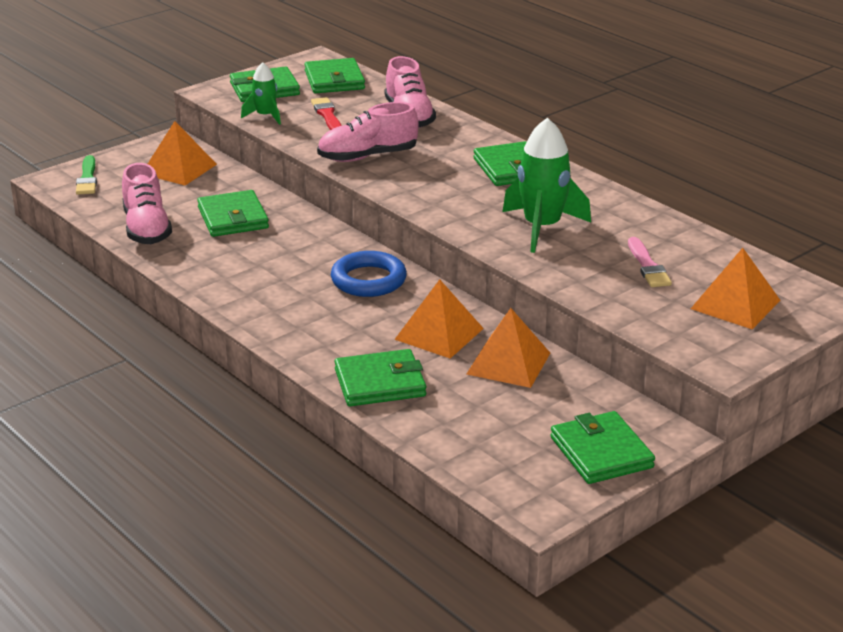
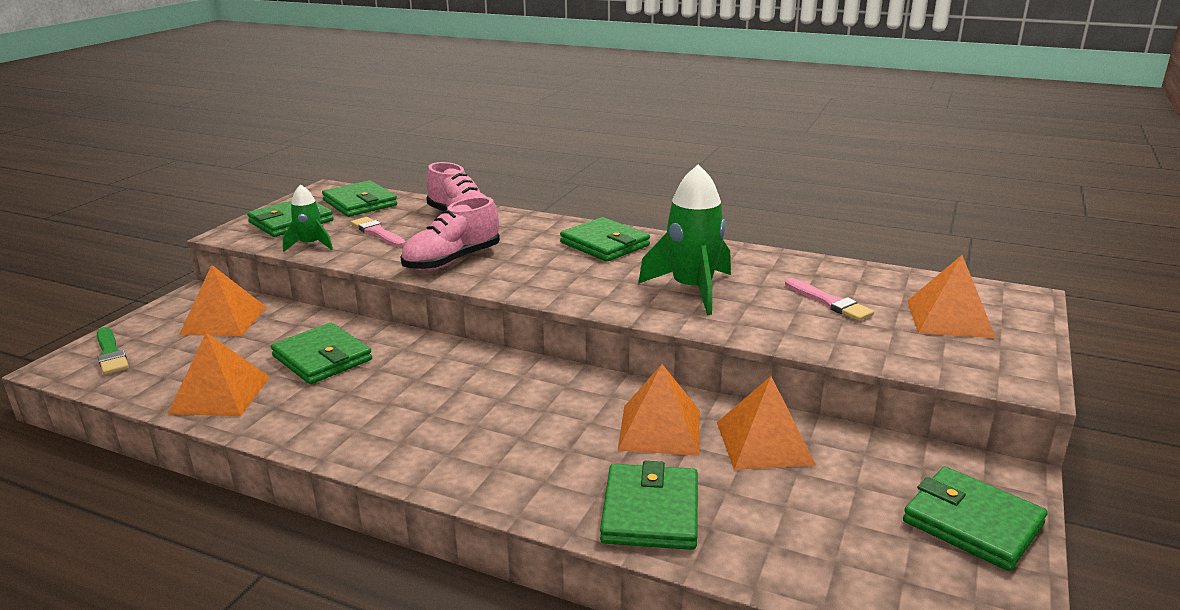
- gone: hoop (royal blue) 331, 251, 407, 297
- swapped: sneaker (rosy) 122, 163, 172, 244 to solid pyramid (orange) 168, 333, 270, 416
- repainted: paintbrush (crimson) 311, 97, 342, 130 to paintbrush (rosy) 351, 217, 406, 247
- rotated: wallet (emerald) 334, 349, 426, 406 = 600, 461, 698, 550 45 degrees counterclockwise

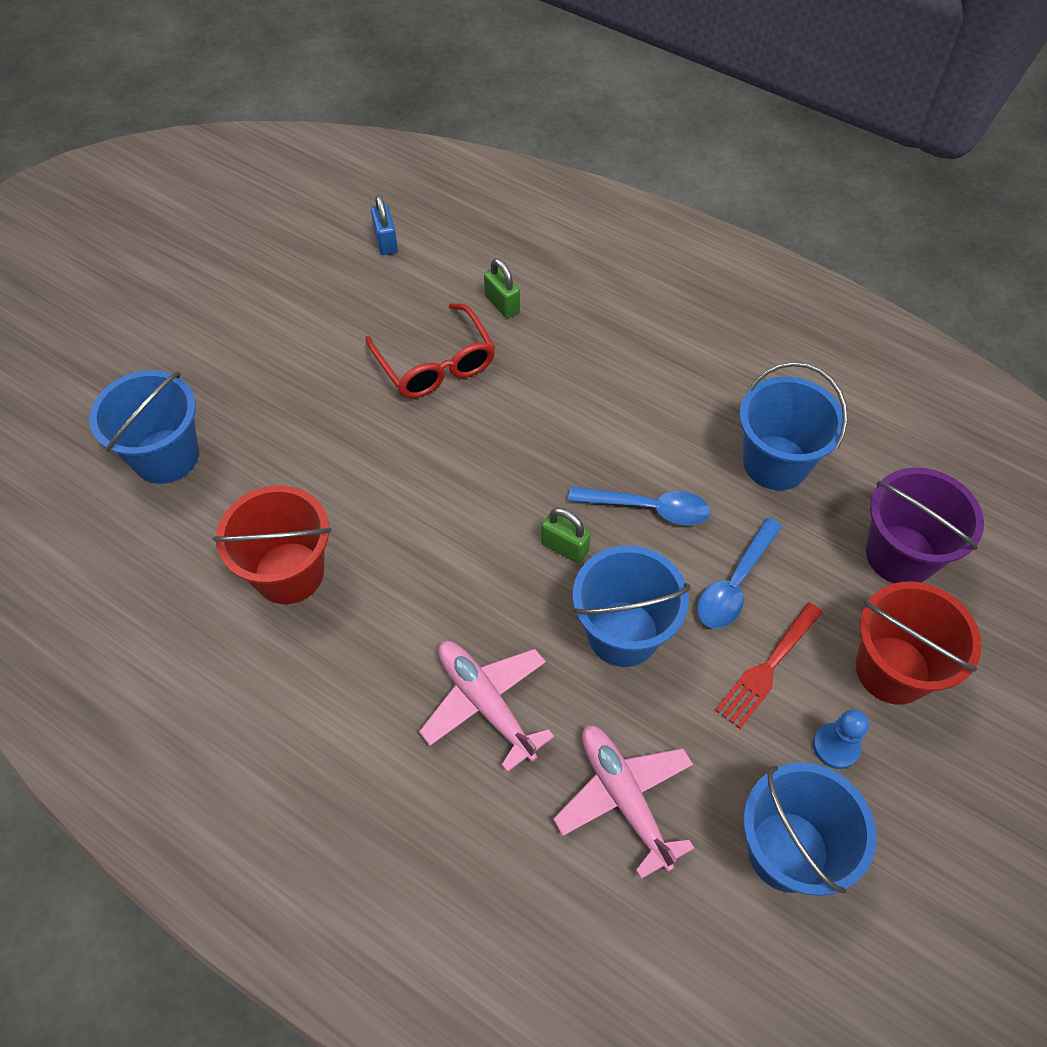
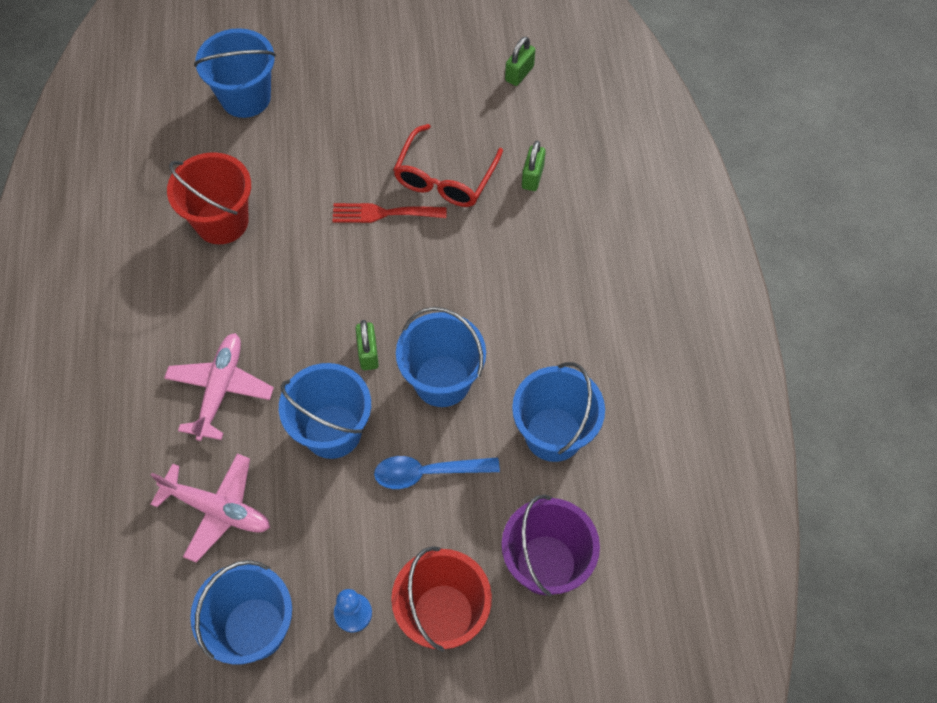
- shifted: table fork (crimson) 715, 602, 823, 729 to 332, 203, 447, 223
- swapped: teaspoon (royal blue) 568, 487, 711, 526 to bucket (royal blue) 396, 307, 486, 407
- repainted: small lock (royal blue) 371, 195, 398, 255 to small lock (emerald) 505, 37, 535, 86
- rotated: toy plane (rosy) 553, 725, 694, 879 = 150, 454, 270, 563 90 degrees clockwise

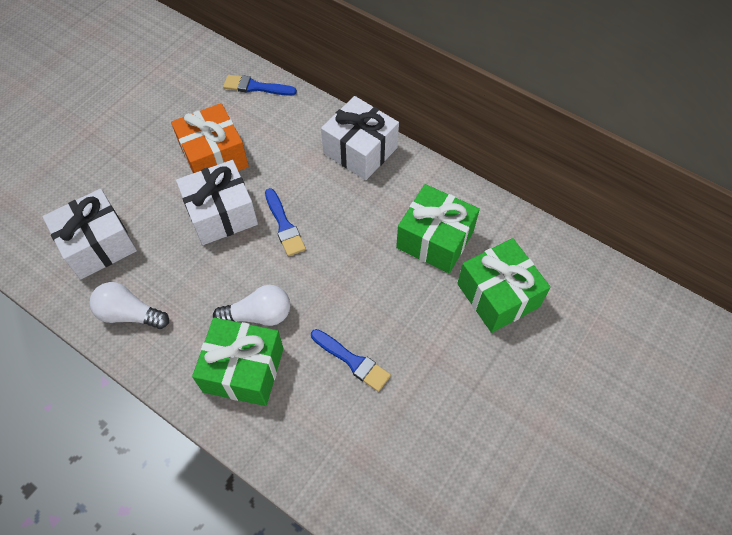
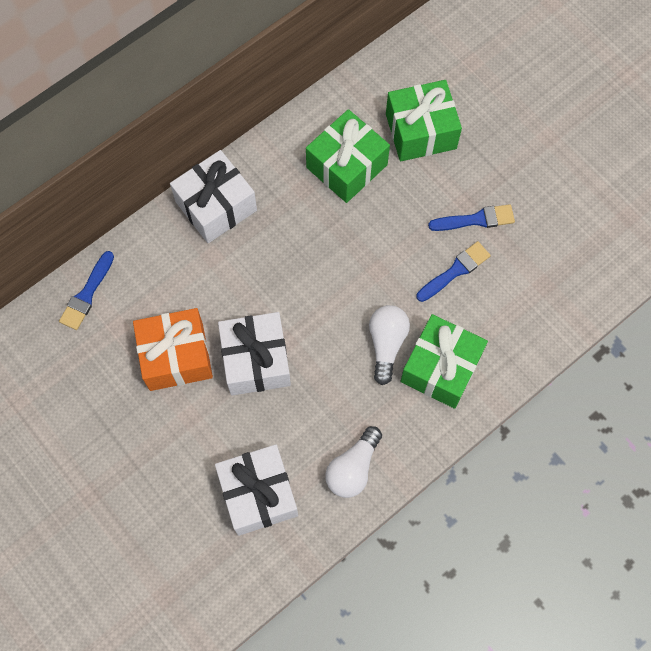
- shifted: paintbrush (royal blue) 265, 188, 306, 256 to 428, 204, 515, 231

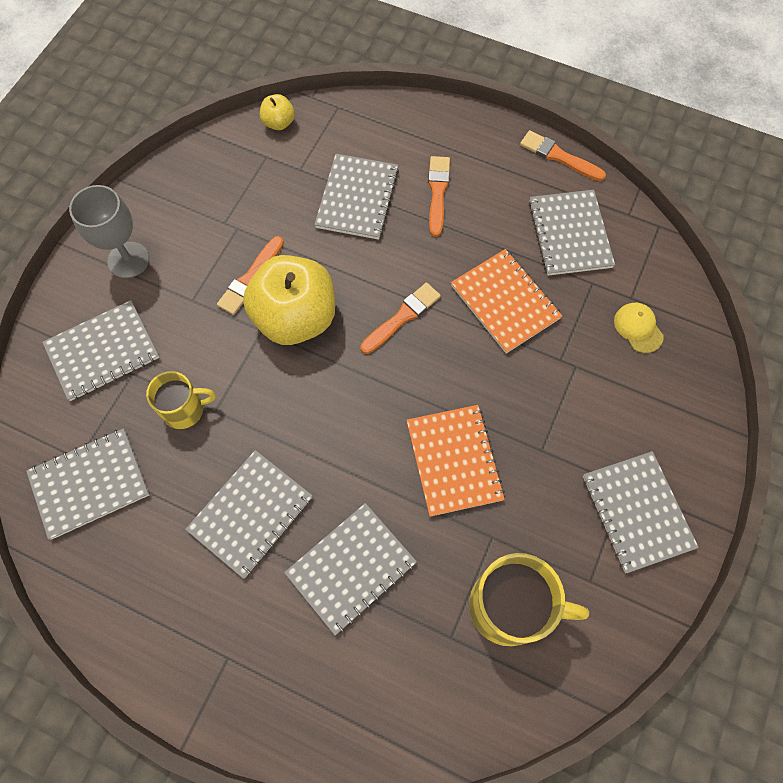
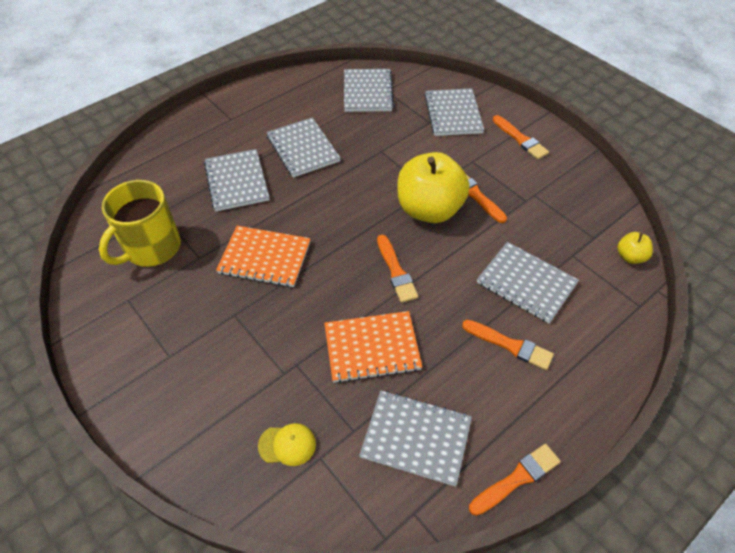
- gone: tea mug (yellow) 146, 371, 216, 429
- gone: notepad (grey) 583, 451, 699, 573
- swapped: chalice (grey) 69, 185, 149, 278 to paintbrush (orange) 493, 115, 549, 159

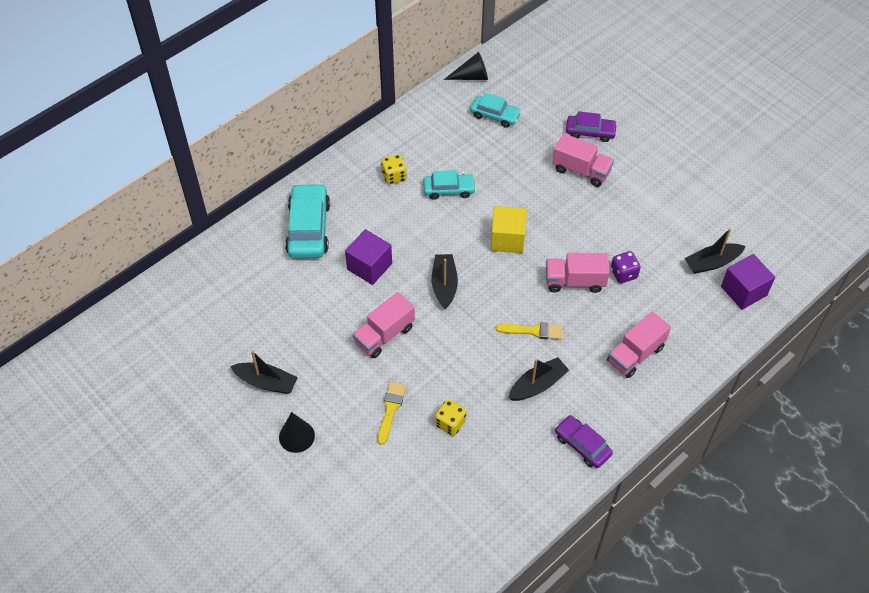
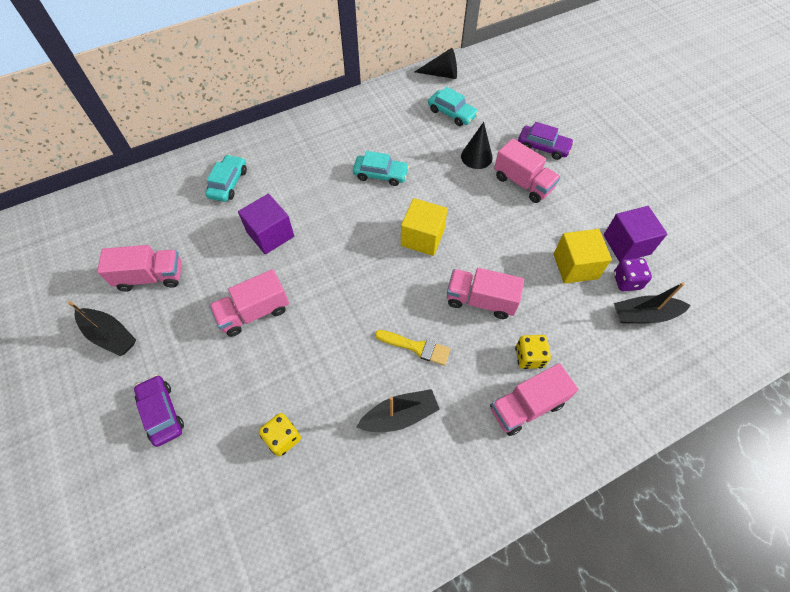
- gone: paintbrush (yellow) 378, 382, 406, 445
- gone: toy boat (jet-black) 432, 254, 458, 310
- new: lorry (rosy) 97, 245, 182, 292
- new: cube (yellow) 553, 229, 612, 284
- shifted: cone (jet-black) 279, 412, 315, 453 to 461, 122, 493, 169
- shifted: game die (yellow) 381, 154, 407, 184 to 515, 335, 551, 369
- shifted: automobile (royal purple) 555, 415, 613, 468 to 134, 375, 184, 447
- shifted: game die (royal purple) 611, 251, 641, 283 to 614, 258, 652, 291
- shifted: cube (royal purple) 721, 254, 775, 310 to 604, 206, 667, 262
- scaled: automobile (aqua) 285, 183, 330, 258 = 205, 155, 247, 202 x0.61

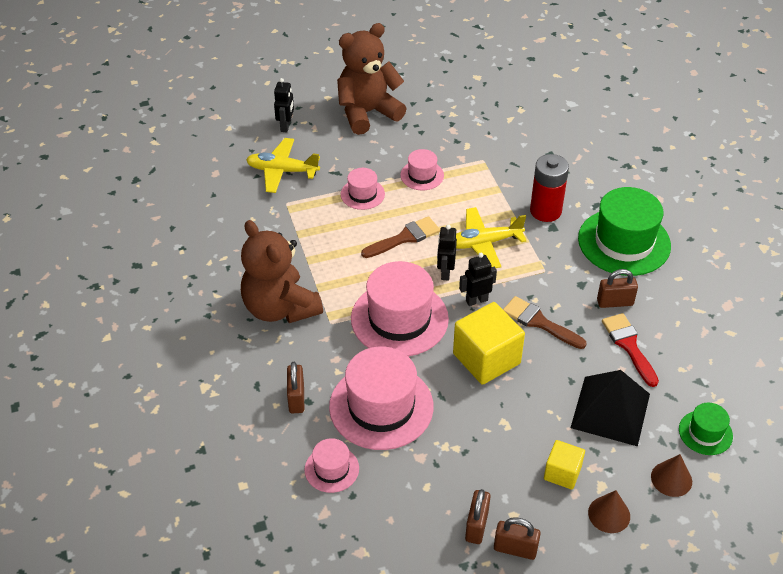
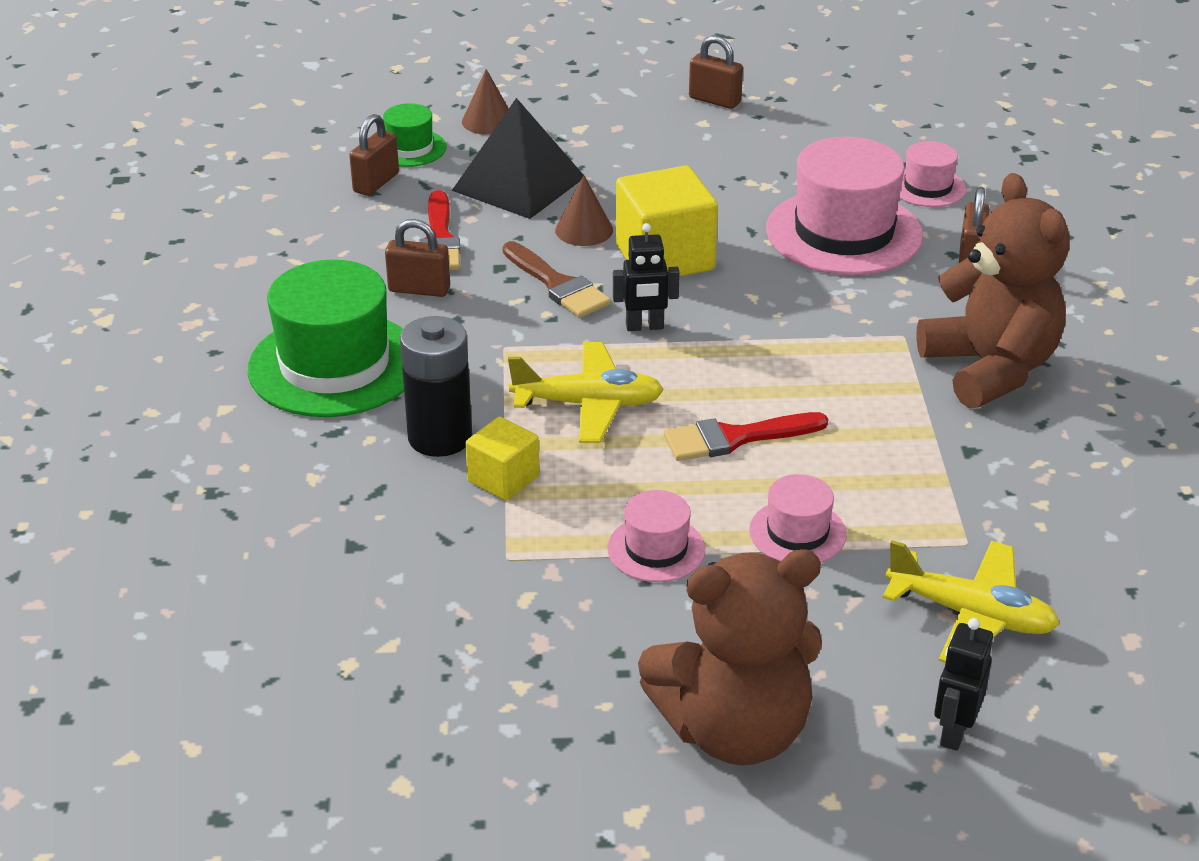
- gone: tall hat (rosy) 351, 261, 449, 357
- gone: robot figure (jet-black) 437, 224, 457, 281
- shifted: small lock (russet) 465, 489, 491, 544 to 349, 114, 399, 196
- shifted: cube (yellow) 544, 440, 585, 489 to 465, 417, 539, 501
- shifted: cone (russet) 588, 490, 630, 533 to 555, 175, 613, 246
- repainted: paintbrush (russet) 361, 216, 440, 258 to paintbrush (crimson) 664, 412, 828, 461
- repainted: battery (crimson) 530, 154, 569, 222 to battery (jet-black) 400, 316, 472, 457

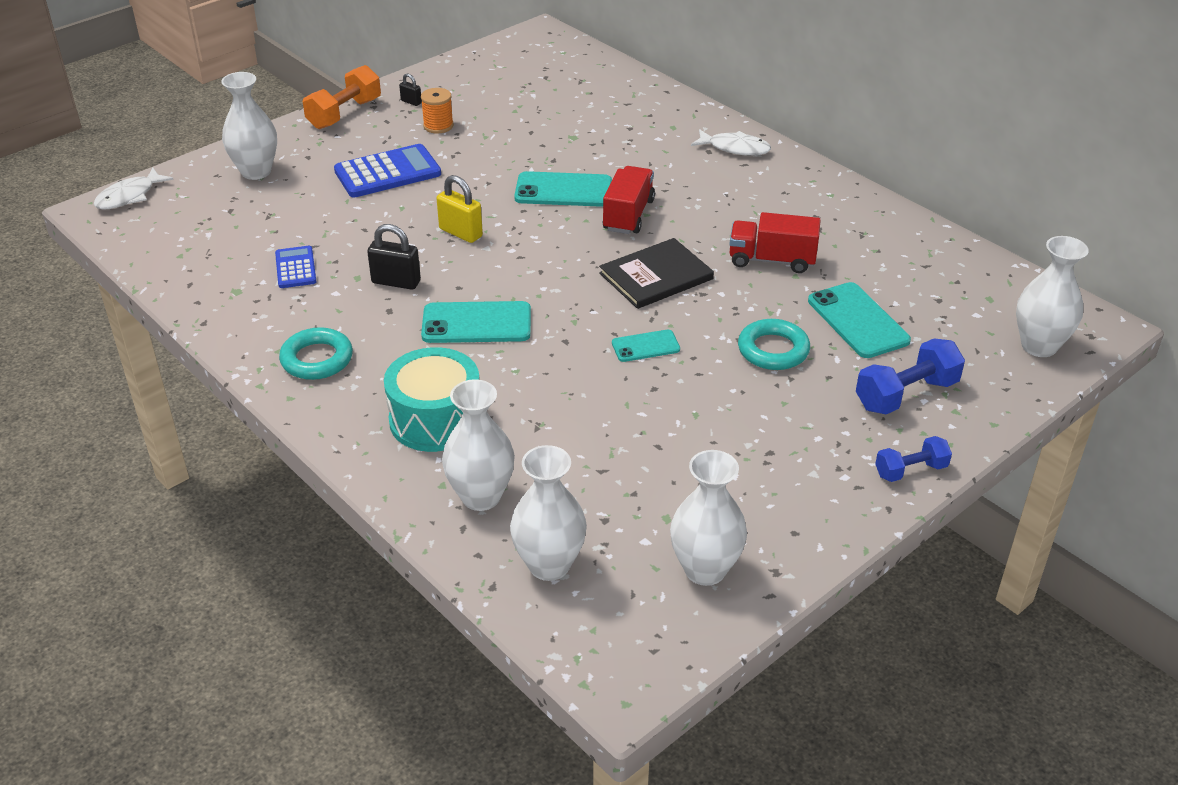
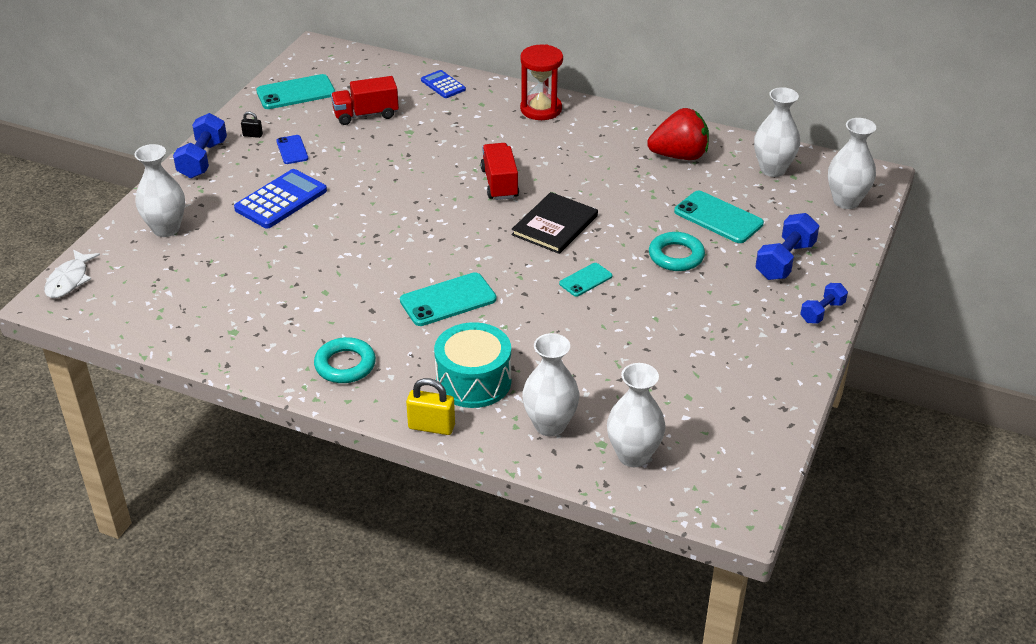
- gone: small lock (jet-black) 367, 224, 421, 290
- new: strawberry (crimson) 647, 108, 709, 160
- shifted: adding machine (royal blue) 275, 246, 317, 288 to 421, 70, 466, 98
- shifted: small lock (yellow) 436, 175, 483, 243 to 406, 378, 455, 435
- shifted: phone (aqua) 514, 171, 612, 207 to 256, 74, 335, 109
- shifted: vase (pure white) 670, 450, 747, 586 to 754, 87, 800, 177
- shifted: lorry (crimson) 729, 212, 821, 273 to 331, 76, 399, 125
- swapped: spool (orange) 421, 88, 454, 134 to phone (royal blue) 276, 135, 308, 164
- swapped: fish figure (pure white) 691, 129, 771, 156 to hourglass (crimson) 520, 44, 563, 120
- repainted: free weight (orange) 303, 65, 381, 129 to free weight (royal blue) 173, 113, 227, 178

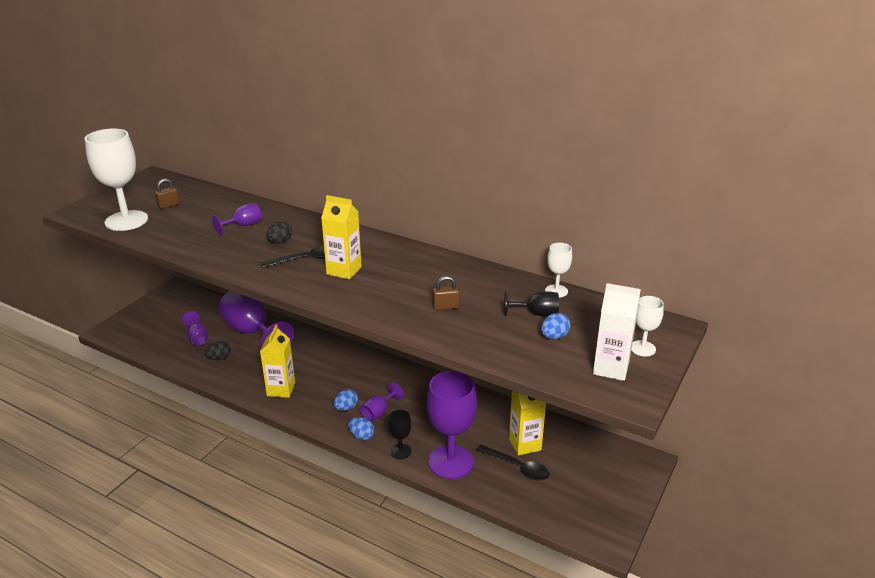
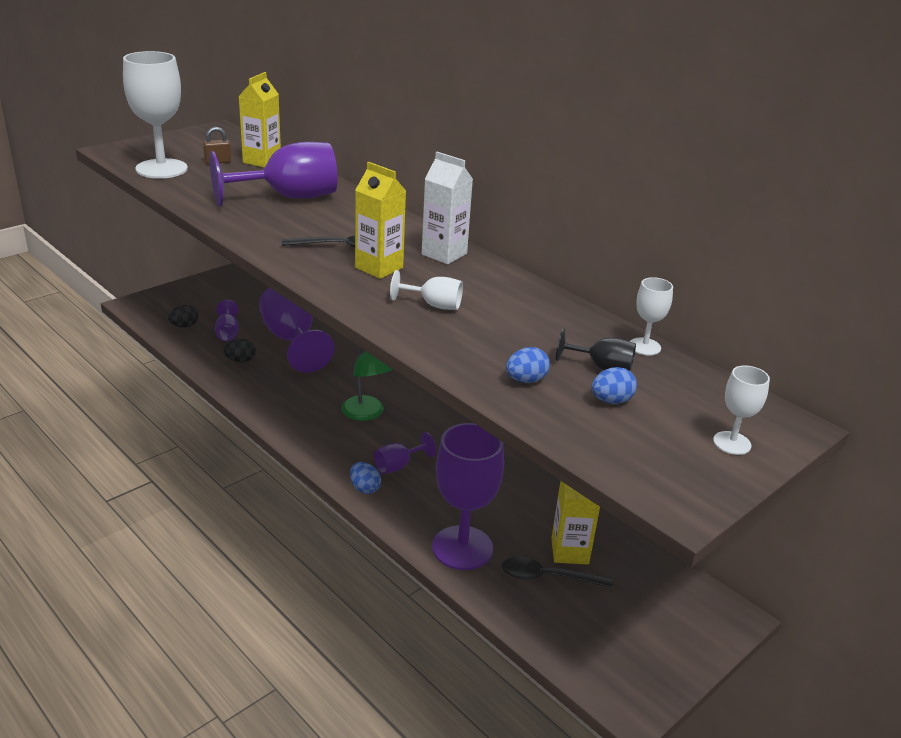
- gone: chalice (jet-black) 389, 410, 412, 459
- gone: small lock (russet) 433, 276, 459, 310
- new: desk lamp (emerald) 341, 347, 393, 421
- new: chalice (pure white) 390, 270, 463, 310
- shifted: juice carton (yellow) 260, 324, 295, 398 to 238, 72, 281, 168
- shifted: egg (jet-black) 266, 222, 292, 244 to 168, 305, 198, 327
- shifted: egg (royal blue) 333, 389, 358, 411 to 506, 347, 550, 383
- shifted: juice carton (pure white) 593, 283, 641, 381 to 421, 152, 473, 264
- rotated: teaspoon (jet-black) 476, 445, 549, 480 = 502, 557, 612, 588 135 degrees clockwise
- scaled: chalice (royal purple) 212, 203, 262, 235 = 209, 142, 338, 207 x2.09

